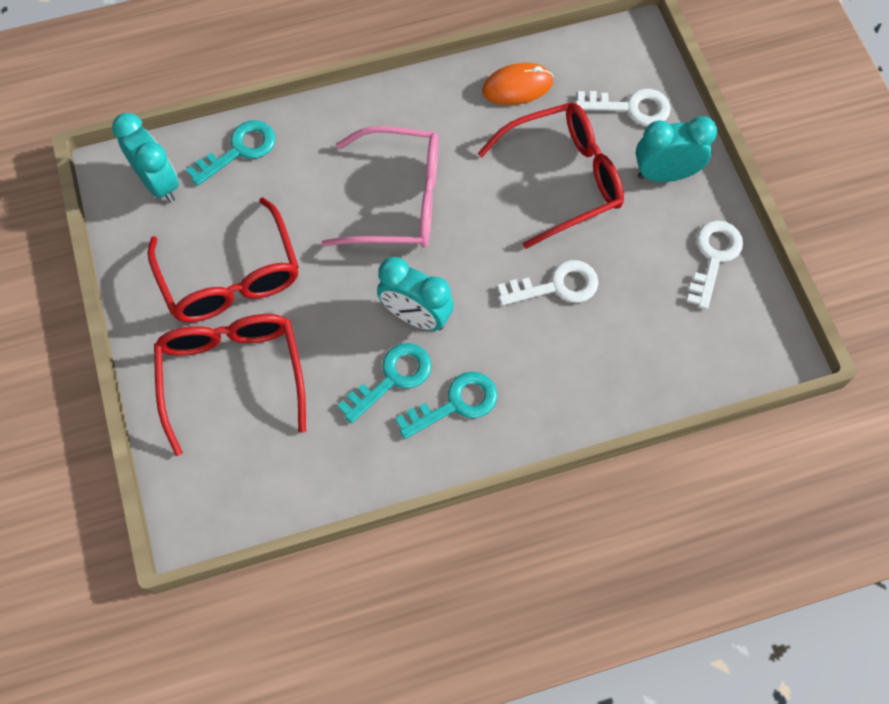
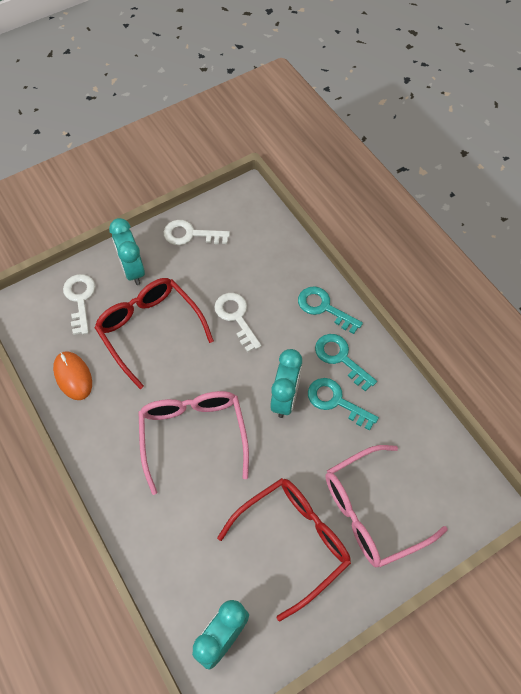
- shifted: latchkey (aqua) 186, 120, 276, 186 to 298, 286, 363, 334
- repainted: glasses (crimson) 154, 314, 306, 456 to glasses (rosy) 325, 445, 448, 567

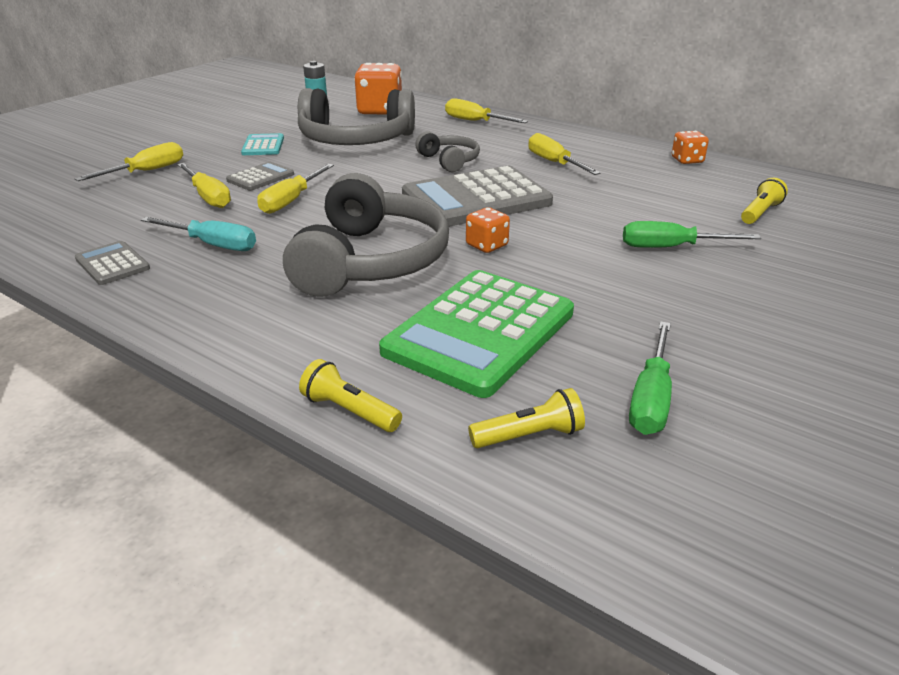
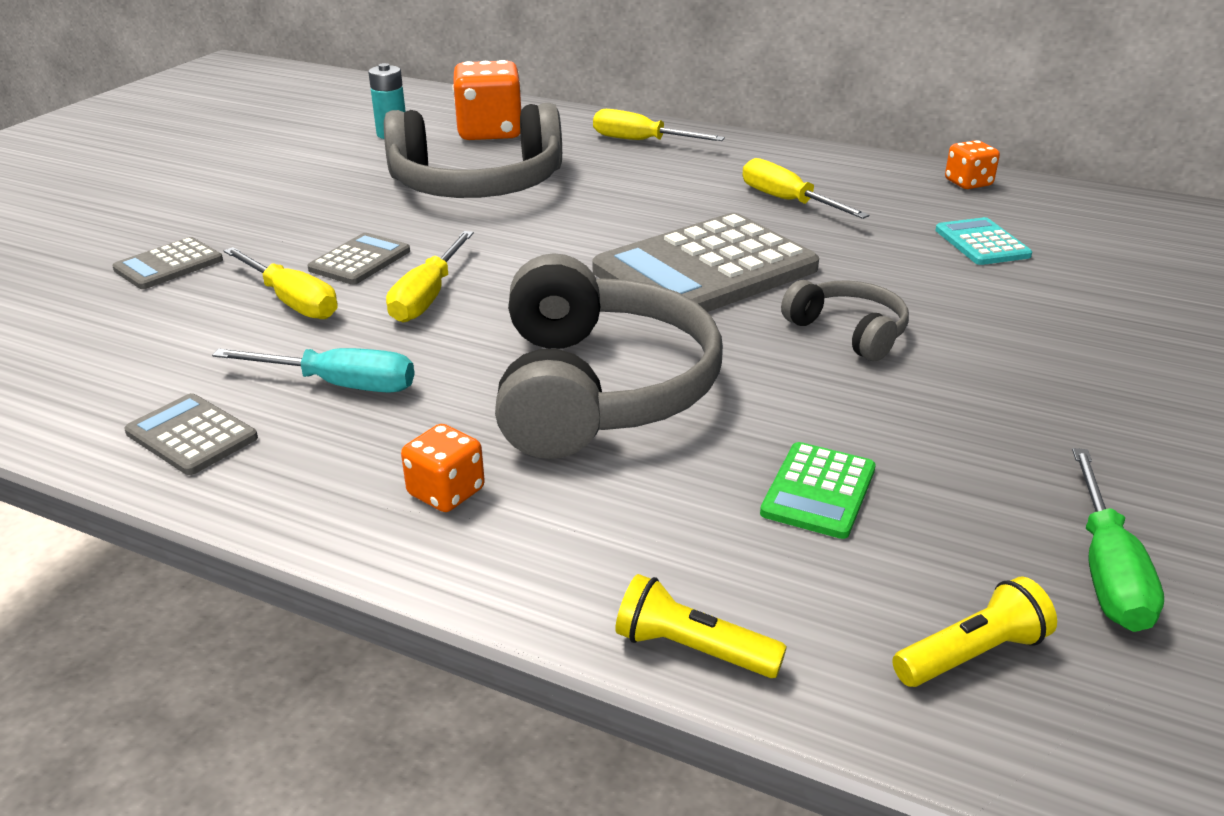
- gone: screwdriver (emerald) 623, 221, 761, 248
- gone: flashlight (yellow) 741, 178, 788, 224
- shifted: adding machine (aqua) 241, 133, 284, 155 to 935, 217, 1032, 265
- shifted: headset (grey) 415, 131, 480, 172 to 781, 280, 909, 361
- shifted: game die (orange) 466, 207, 510, 253 to 401, 424, 485, 512
- swapped: screwdriver (yellow) 75, 142, 183, 181 to adding machine (grey) 112, 237, 223, 289
- scaled: adding machine (emerald) 379, 270, 574, 398 = 760, 442, 876, 539 x0.47

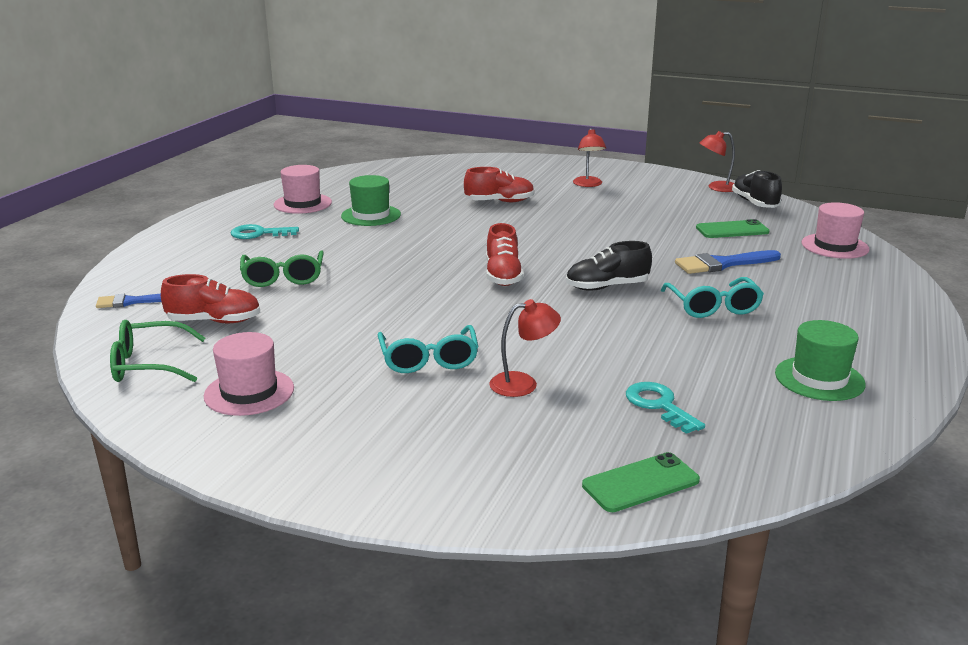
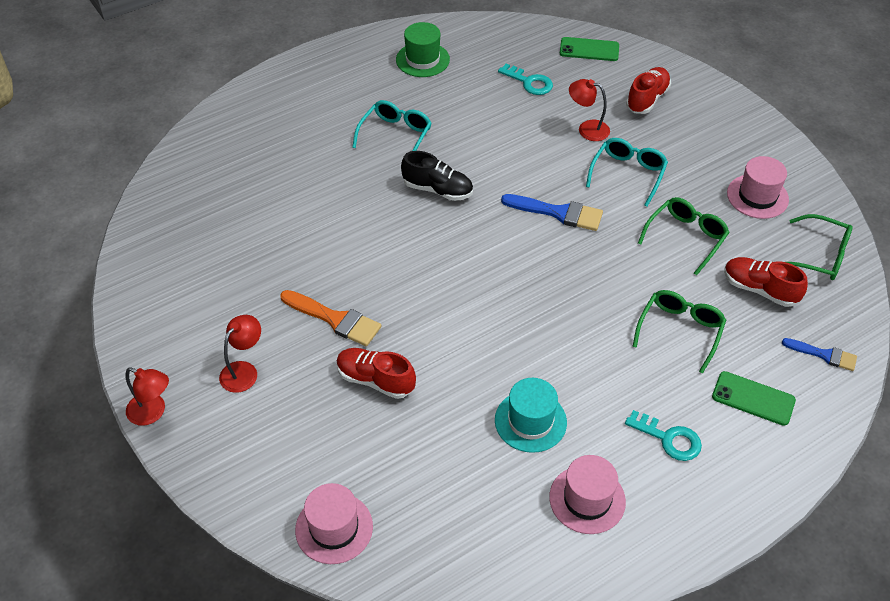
- gone: sneaker (jet-black) 732, 170, 782, 208
- new: paintbrush (orange) 280, 290, 381, 346
- new: glasses (emerald) 638, 197, 730, 276
- shifted: sneaker (crimson) 486, 223, 524, 286 to 626, 67, 671, 114
- shifted: paintbrush (royal blue) 675, 250, 781, 274 to 501, 194, 603, 231
- shifted: phone (emerald) 696, 219, 770, 238 to 712, 371, 796, 426
- shifted: desk lamp (crimson) 700, 131, 735, 192 to 125, 368, 169, 426
- shifted: tall hat (rosy) 802, 202, 869, 259 to 295, 483, 373, 564
- repainted: tall hat (emerald) 341, 175, 401, 226 to tall hat (aqua) 495, 378, 567, 453
- rotated: latchkey (aqua) 626, 382, 705, 434 = 498, 64, 553, 95 60 degrees counterclockwise

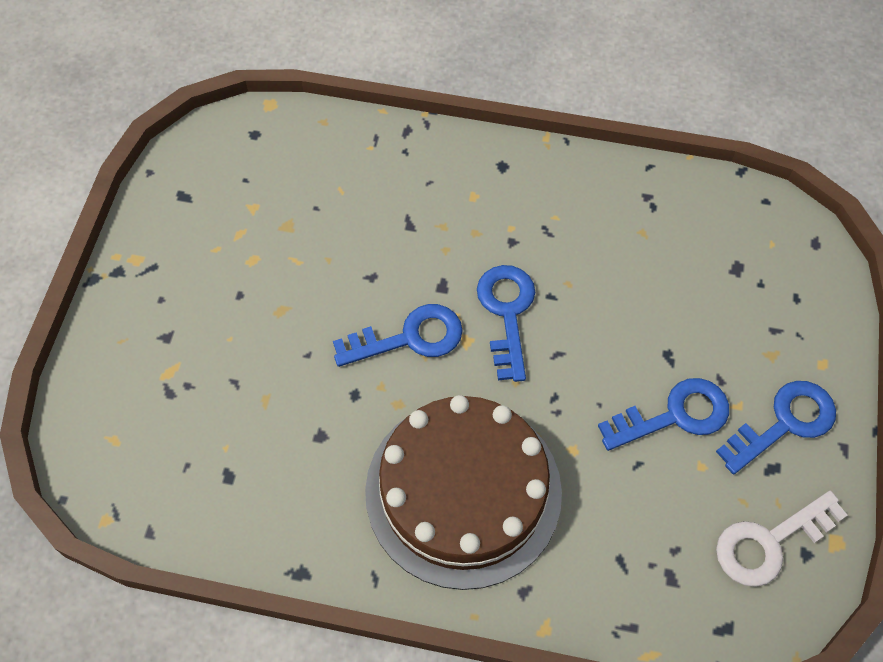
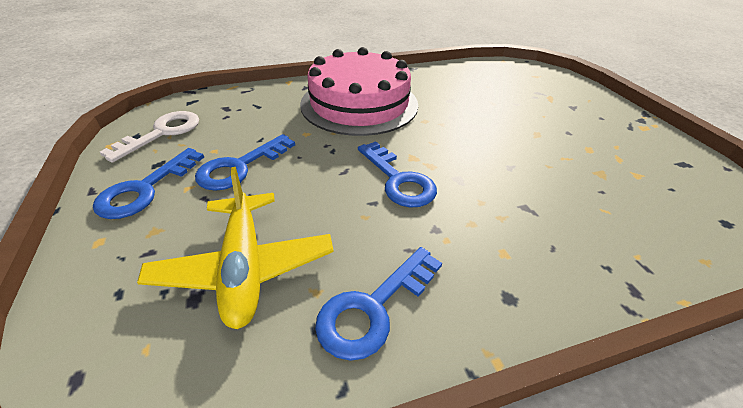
- new: toy plane (yellow) 137, 167, 334, 329
- shifted: latchkey (royal blue) 333, 304, 463, 367 to 315, 247, 442, 361
- repainted: cake (russet) 365, 395, 562, 590 to cake (rosy) 300, 47, 418, 136

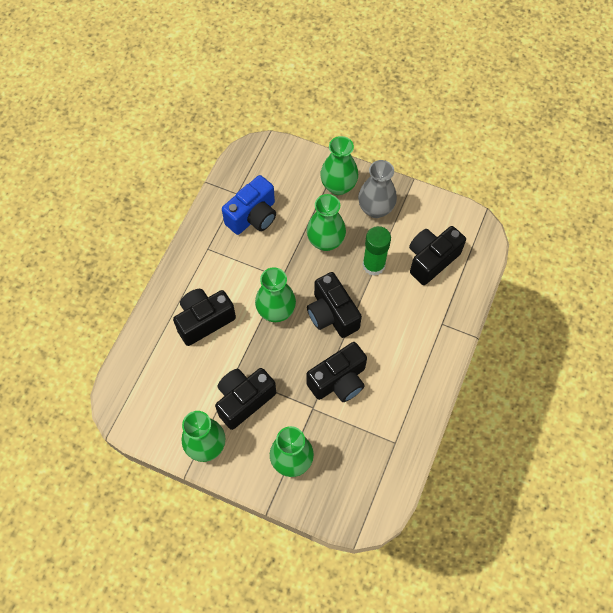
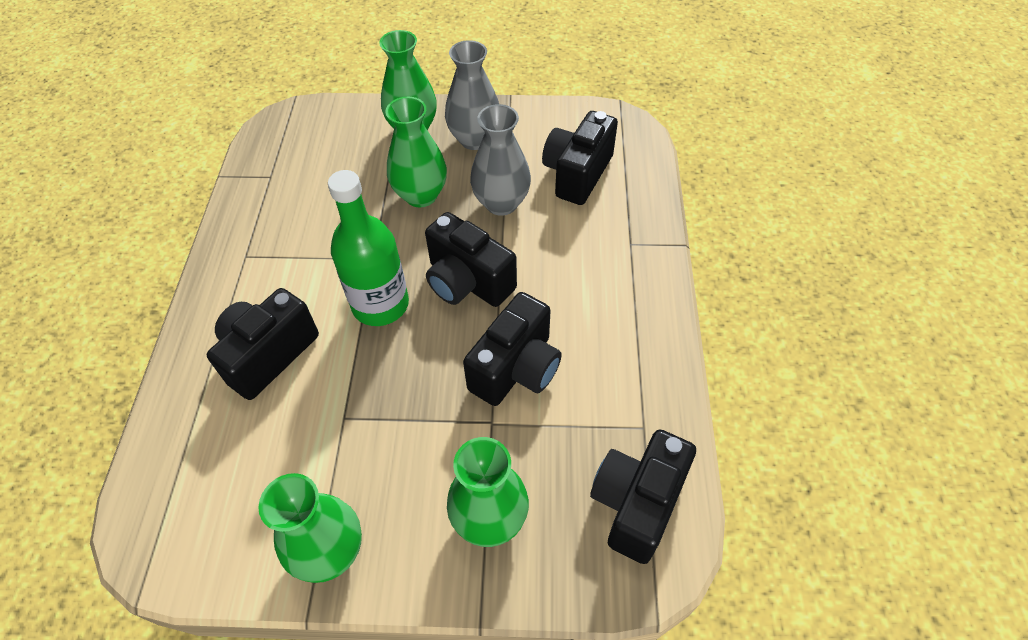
- gone: camera (royal blue) 222, 175, 276, 235
- shifted: camera (jet-black) 215, 368, 276, 430 to 590, 429, 696, 564
- swapped: vase (emerald) 255, 267, 296, 322 to bottle (emerald) 328, 170, 409, 326
- swapped: glue (emerald) 363, 226, 391, 276 to vase (grey) 470, 104, 531, 216

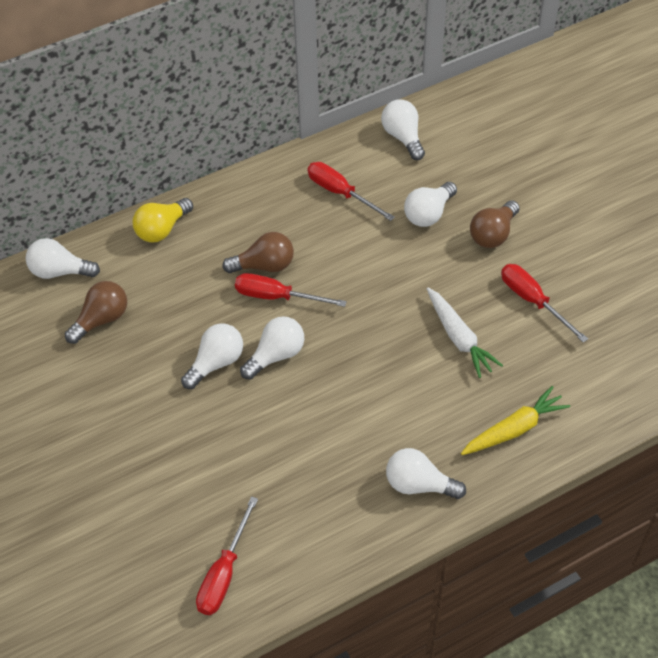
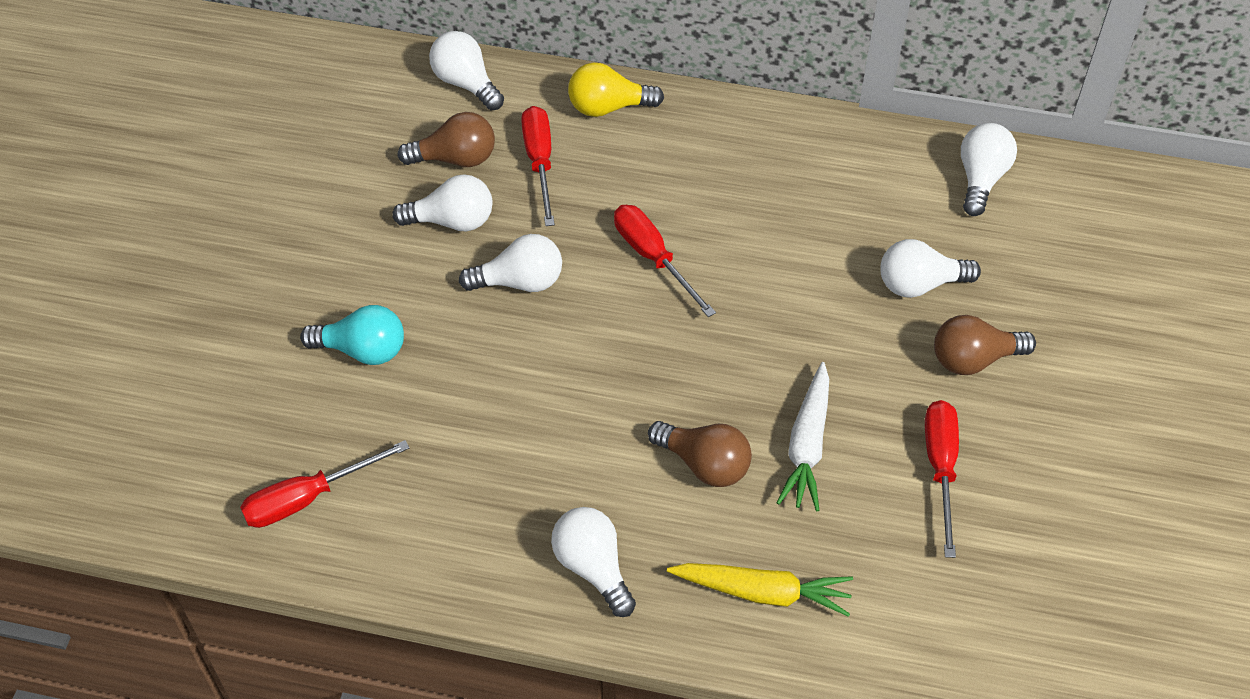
- new: lightbulb (aqua) 300, 305, 404, 365
- shifted: lightbulb (russet) 222, 232, 294, 273 to 648, 421, 752, 487
- shifted: lightbulb (pure white) 240, 316, 304, 380 to 392, 174, 493, 232
- shifted: screwdriver (crimson) 307, 162, 395, 221 to 521, 106, 555, 226

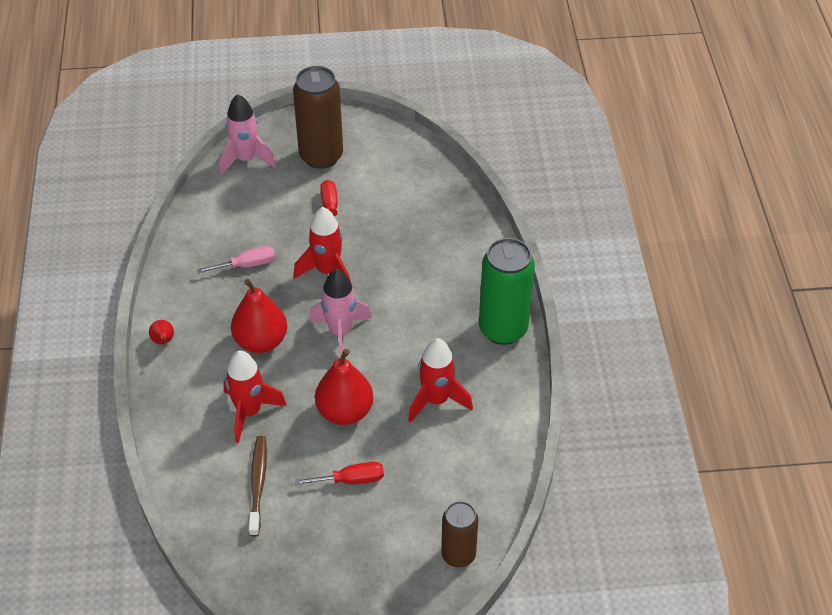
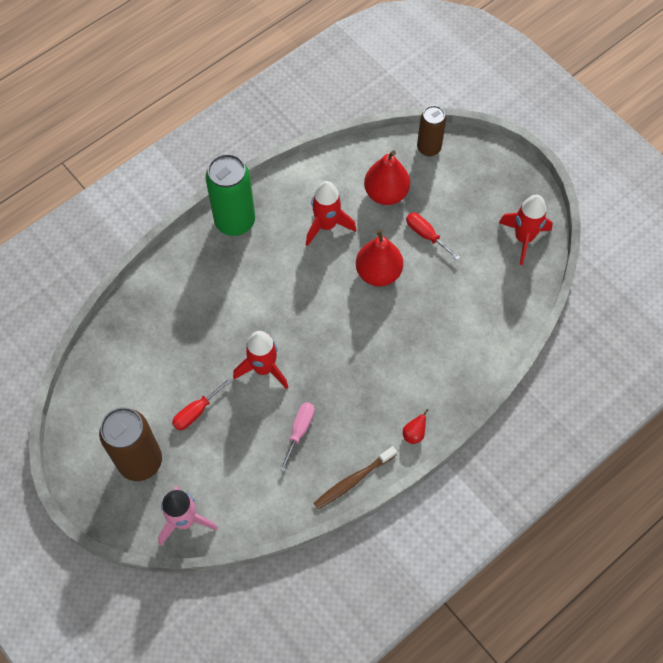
- gone: rocket (rosy) 309, 269, 372, 359
- shifted: rocket (crimson) 223, 350, 287, 443 to 499, 195, 553, 265
- shifted: toy pear (crimson) 231, 279, 287, 353 to 364, 150, 410, 205
- shifted: dental brush (russet) 249, 436, 267, 537 to 314, 446, 397, 509
- rotated: screwdriver (rosy) 197, 246, 275, 274 = 279, 402, 315, 472 75 degrees clockwise

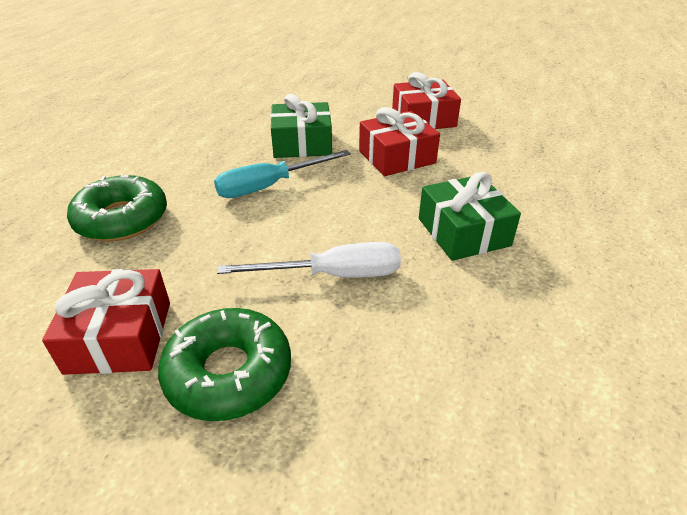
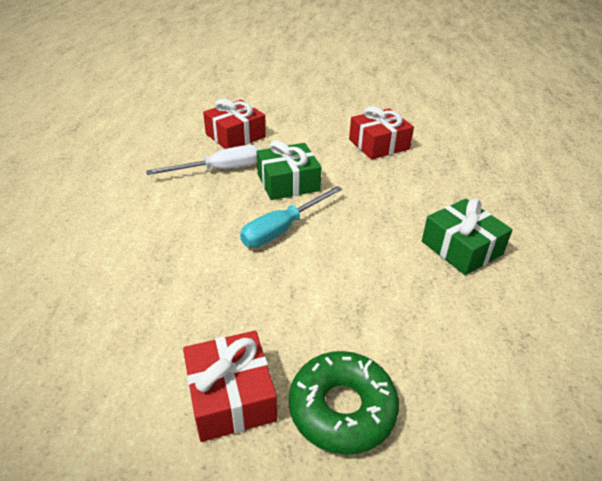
- gone: donut (emerald) 67, 175, 167, 241
- shifted: screwdriver (pure white) 217, 242, 401, 278 to 146, 145, 259, 175
- shifted: present (crimson) 359, 107, 440, 176 to 203, 99, 266, 149

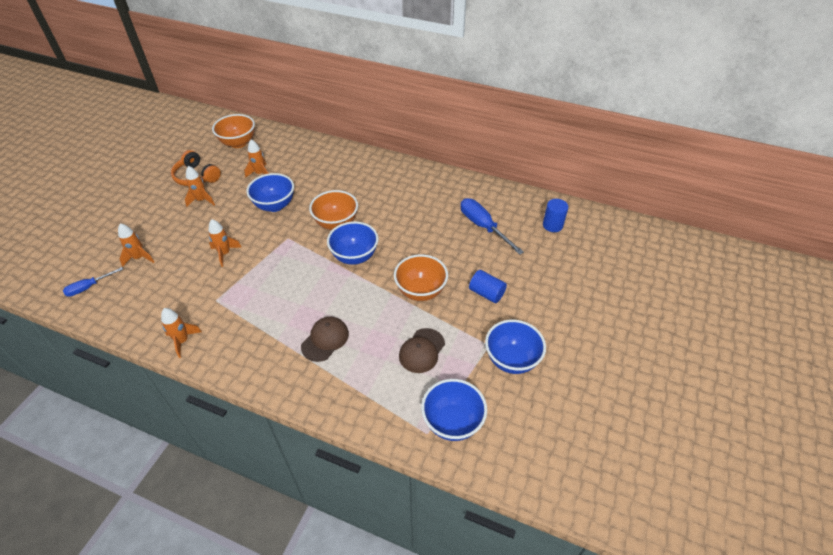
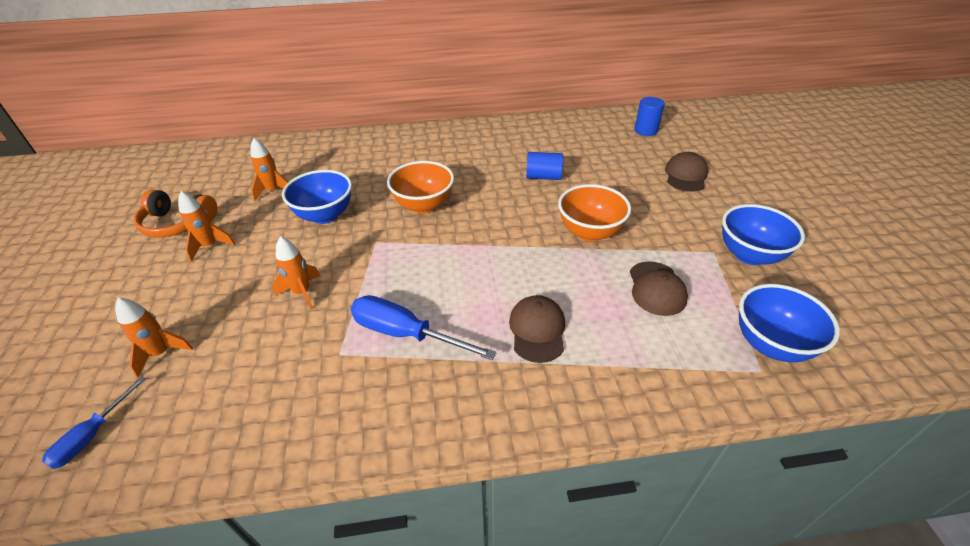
- gone: rocket (orange) 161, 308, 202, 358
- gone: deep dish (orange) 212, 114, 255, 148
- gone: deep dish (royal blue) 327, 221, 378, 265
- new: baseball cap (russet) 665, 152, 708, 192
- shifted: screwdriver (royal blue) 460, 198, 524, 255 to 350, 295, 497, 360
- shifted: cylinder (royal blue) 469, 270, 507, 303 to 526, 152, 563, 180

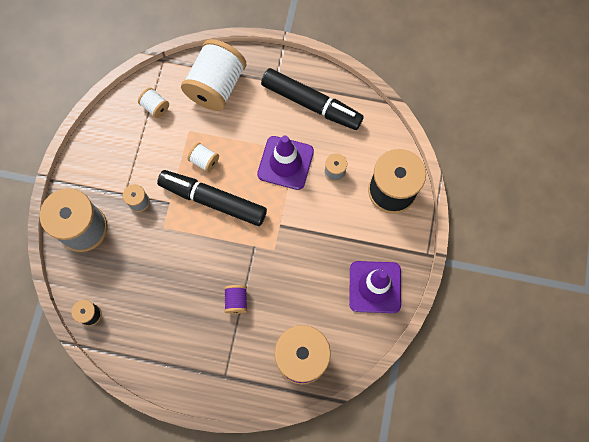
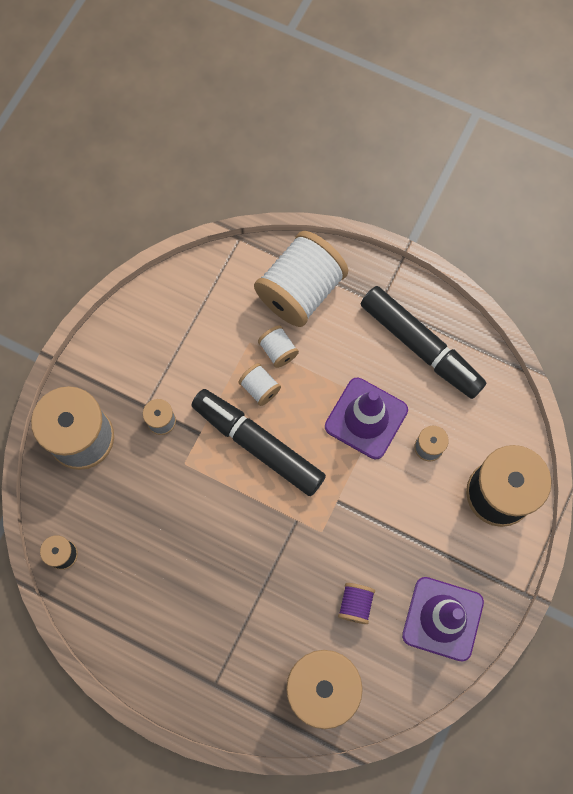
- shifted: spool (pure white) 138, 88, 169, 118 to 258, 325, 299, 368
- shifted: spool (royal purple) 224, 285, 247, 314 to 338, 583, 375, 624

